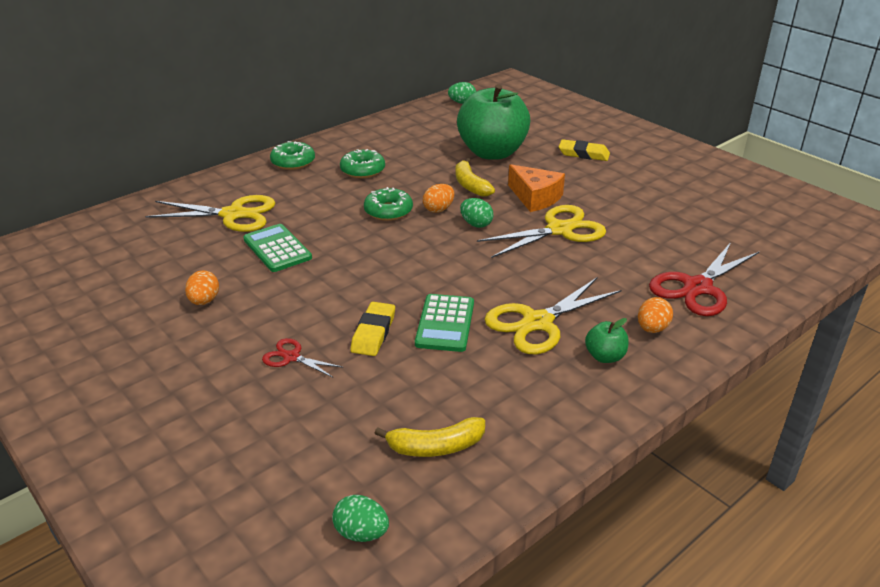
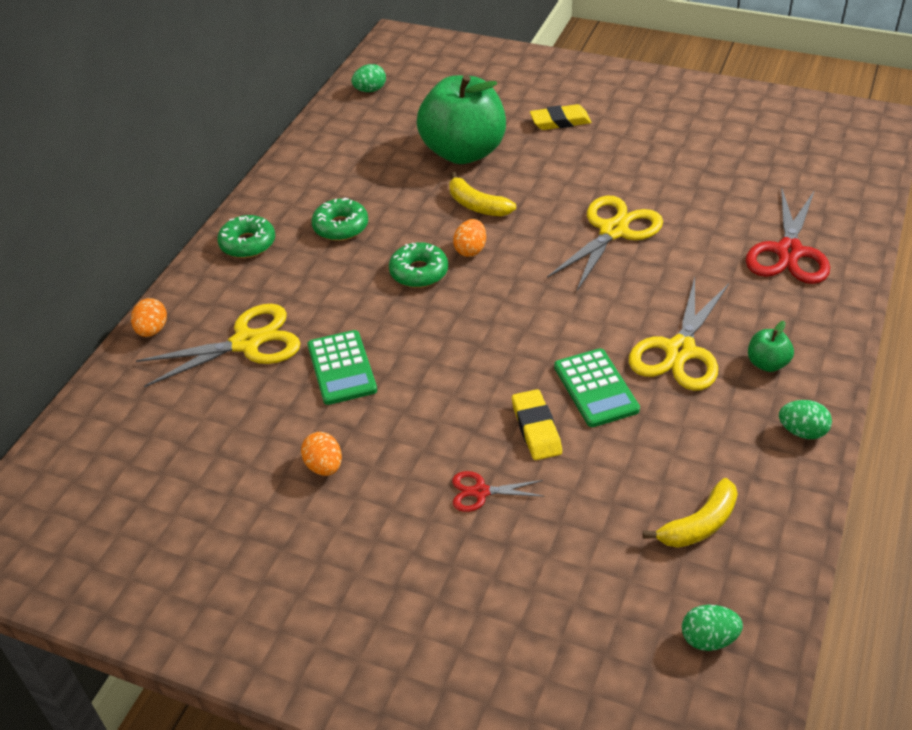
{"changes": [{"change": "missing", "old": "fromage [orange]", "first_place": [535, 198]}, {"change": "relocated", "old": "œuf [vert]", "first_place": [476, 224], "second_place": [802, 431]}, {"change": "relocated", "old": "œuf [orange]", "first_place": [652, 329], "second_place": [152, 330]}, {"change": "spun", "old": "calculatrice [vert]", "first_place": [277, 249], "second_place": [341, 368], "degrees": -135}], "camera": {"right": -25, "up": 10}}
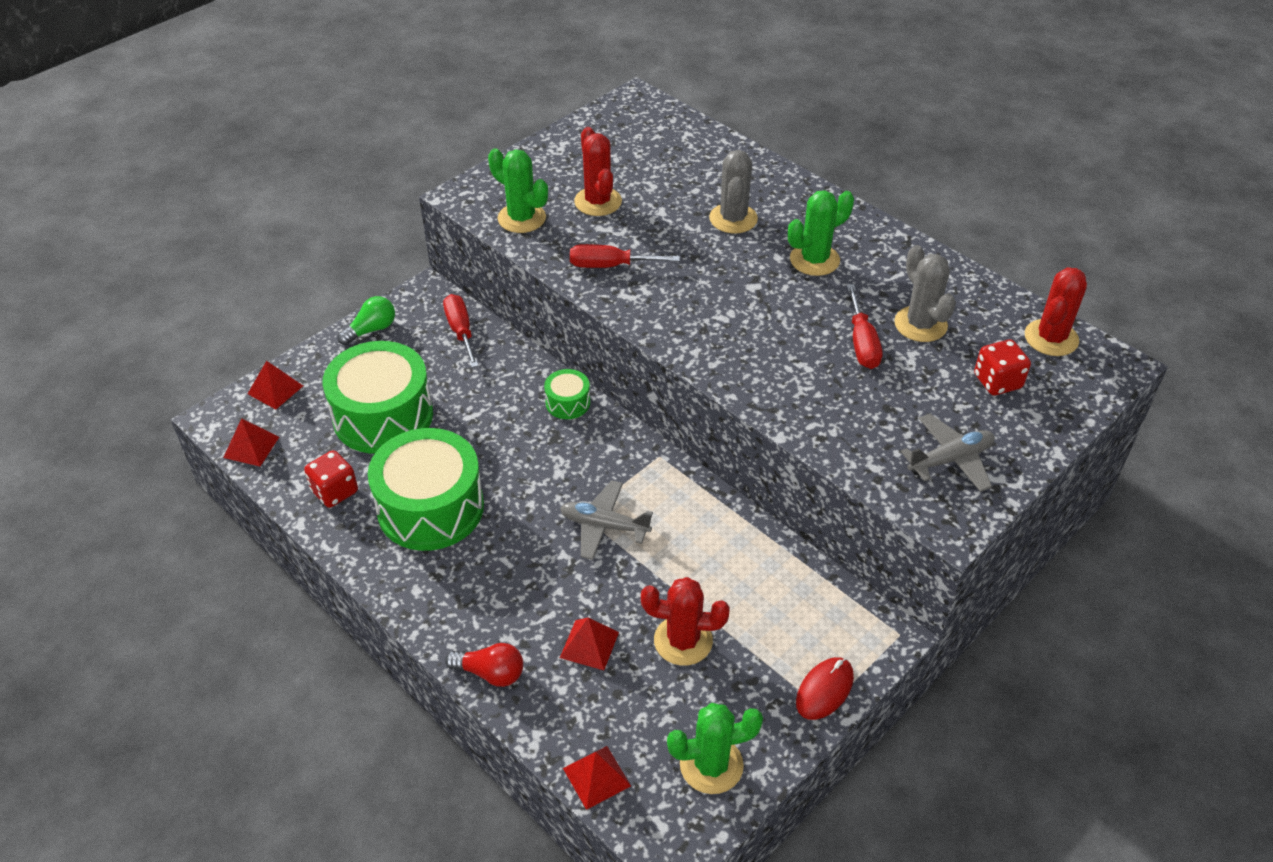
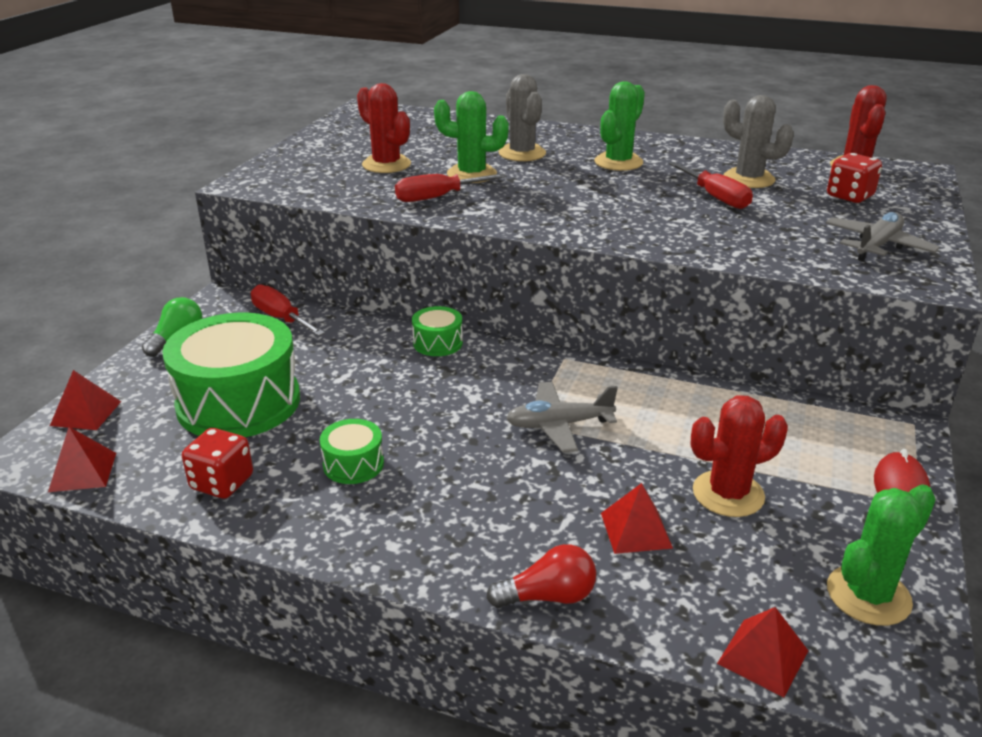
{"changes": [{"change": "relocated", "old": "cactus [vert]", "first_place": [521, 218], "second_place": [471, 174]}, {"change": "size", "old": "tambour [vert]", "first_place": [430, 508], "second_place": [353, 464], "factor": 0.45}], "camera": {"right": -25, "up": -15}}
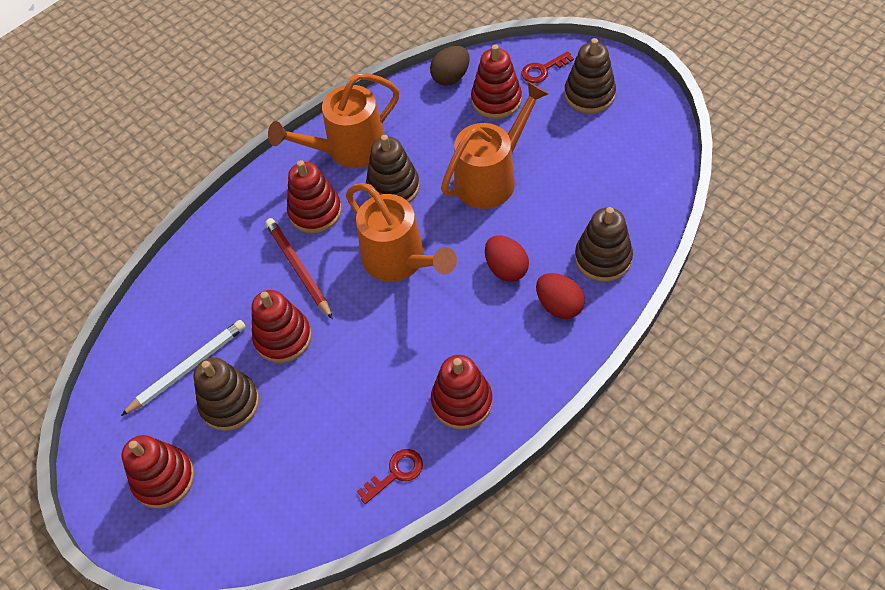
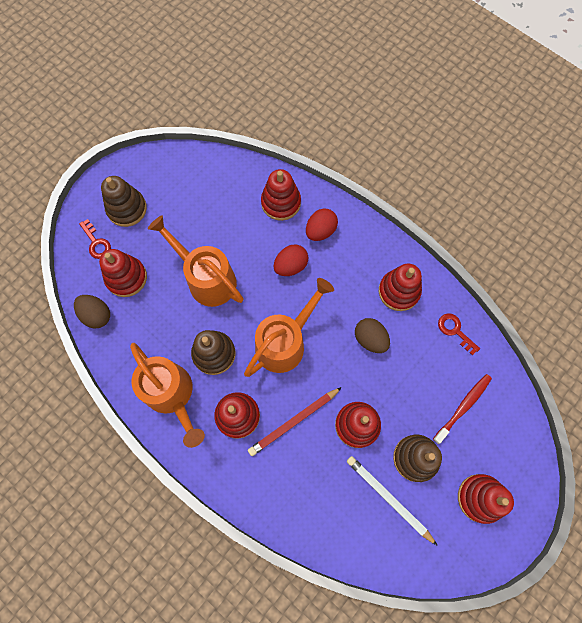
{"changes": [{"change": "appeared", "new": "œuf [marron]", "second_place": [370, 339]}, {"change": "appeared", "new": "brosse à dents [rouge]", "second_place": [463, 407]}, {"change": "colour", "old": "jouet à empiler [marron]", "new": "jouet à empiler [rouge]", "first_place": [603, 258], "second_place": [281, 203]}], "camera": {"right": -100, "up": 15}}
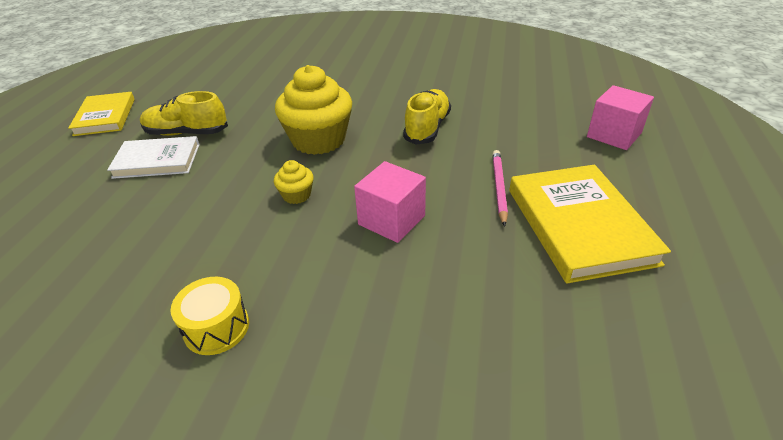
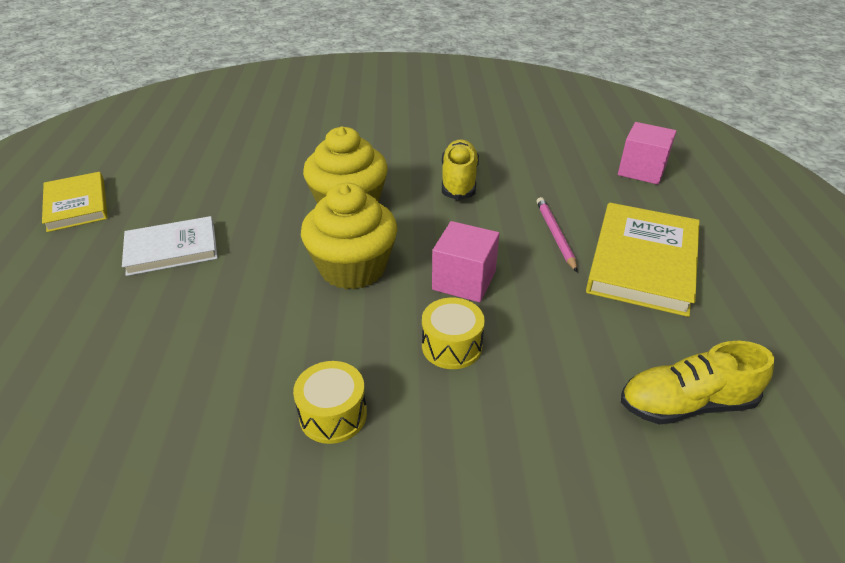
{"changes": [{"change": "appeared", "new": "tambour [jaune]", "second_place": [451, 346]}, {"change": "relocated", "old": "chaussure [jaune]", "first_place": [187, 133], "second_place": [686, 404]}, {"change": "spun", "old": "livre [jaune]", "first_place": [579, 225], "second_place": [643, 262], "degrees": 45}, {"change": "size", "old": "muffin [jaune]", "first_place": [296, 195], "second_place": [353, 268], "factor": 2.18}], "camera": {"right": -15, "up": 0}}
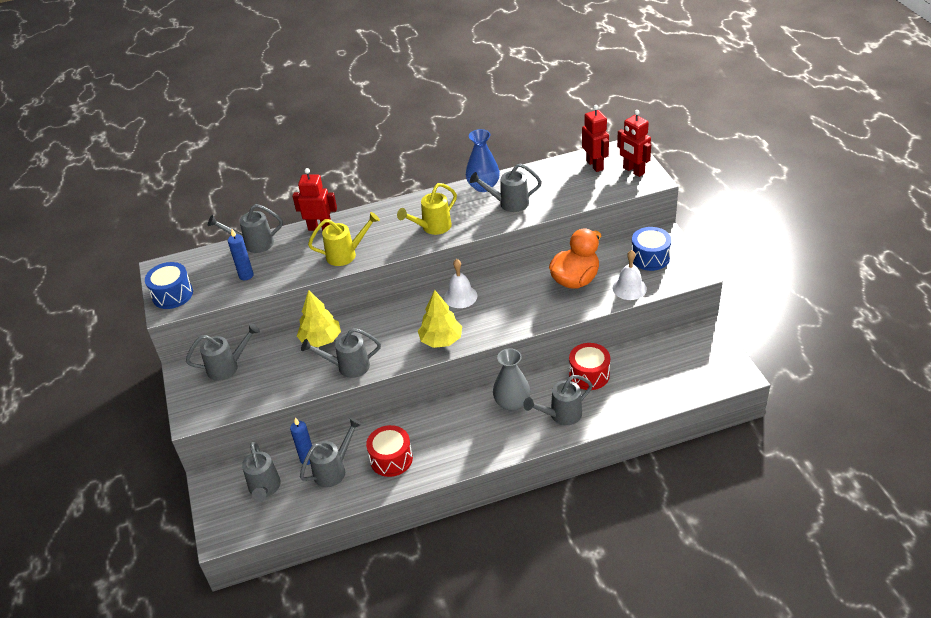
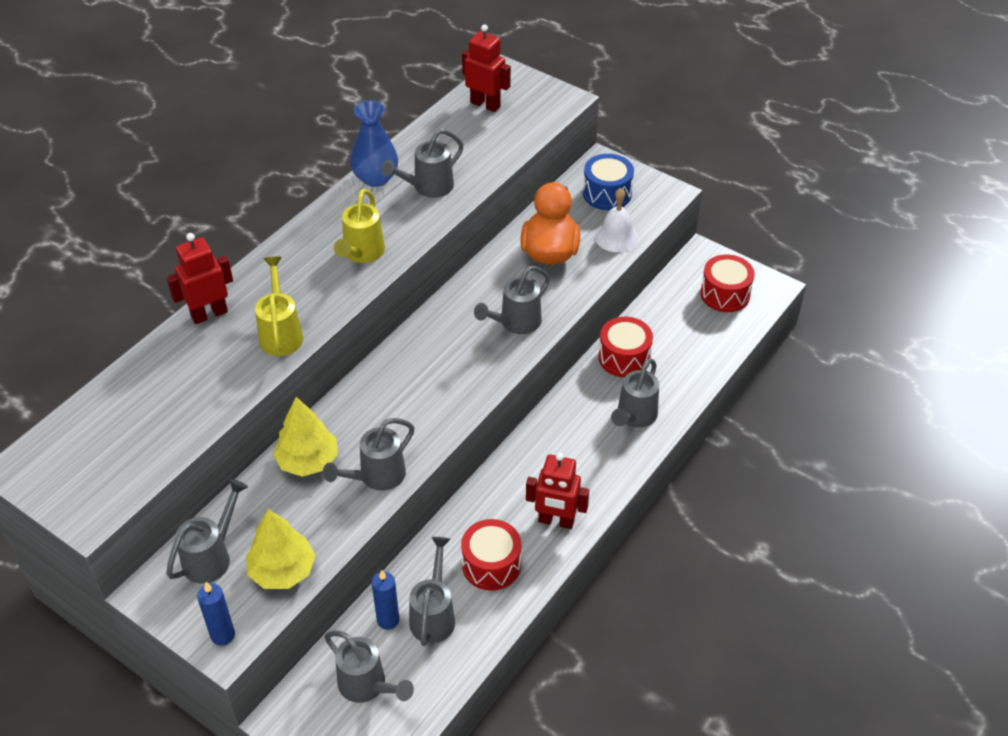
{"changes": [{"change": "missing", "old": "tambour [bleu]", "first_place": [172, 294]}, {"change": "missing", "old": "cloche [blanc]", "first_place": [460, 296]}, {"change": "missing", "old": "vase [gris]", "first_place": [512, 403]}, {"change": "appeared", "new": "tambour [rouge]", "second_place": [725, 294]}, {"change": "relocated", "old": "arrosoir [gris]", "first_place": [254, 244], "second_place": [515, 323]}, {"change": "relocated", "old": "bougie [bleu]", "first_place": [246, 275], "second_place": [223, 635]}, {"change": "relocated", "old": "arbre [jaune]", "first_place": [441, 340], "second_place": [282, 571]}, {"change": "relocated", "old": "robot [rouge]", "first_place": [633, 171], "second_place": [556, 521]}, {"change": "spun", "old": "arrosoir [jaune]", "first_place": [346, 254], "second_place": [281, 333], "degrees": -45}], "camera": {"right": -40, "up": 5}}
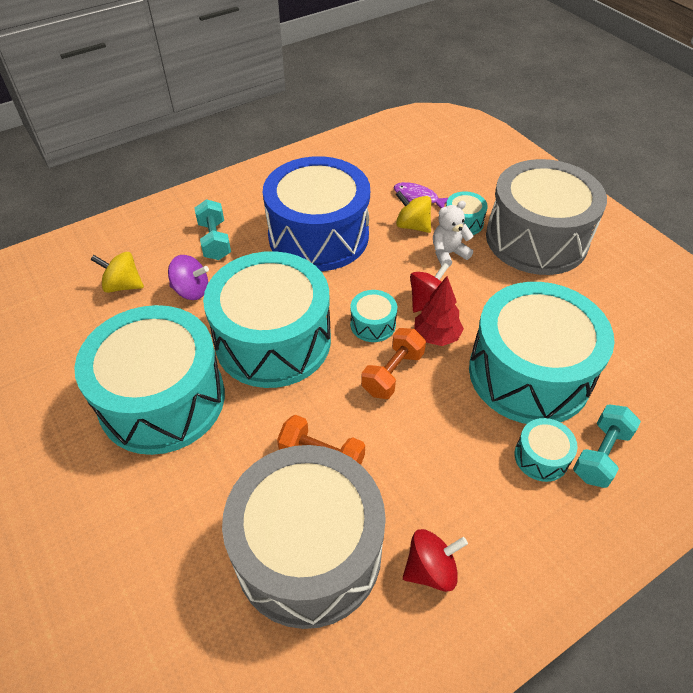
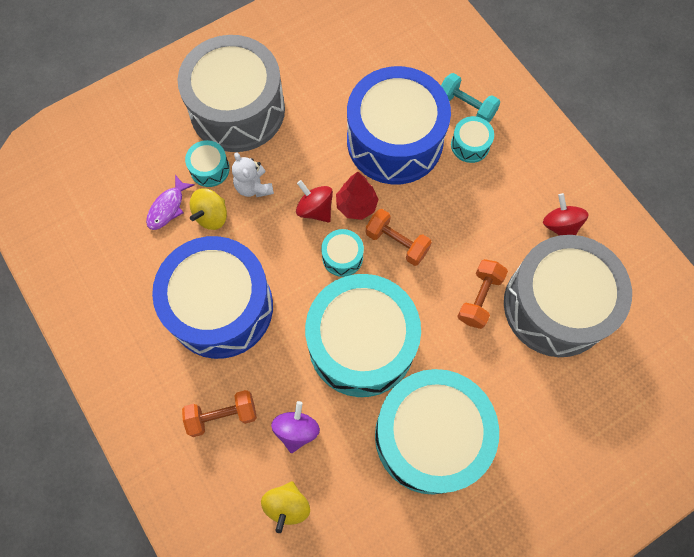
{"changes": [{"change": "colour", "old": "haltère [turquoise]", "new": "haltère [orange]", "first_place": [215, 241], "second_place": [222, 415]}, {"change": "colour", "old": "tambour [turquoise]", "new": "tambour [bleu]", "first_place": [529, 373], "second_place": [394, 141]}], "camera": {"right": -90, "up": 20}}
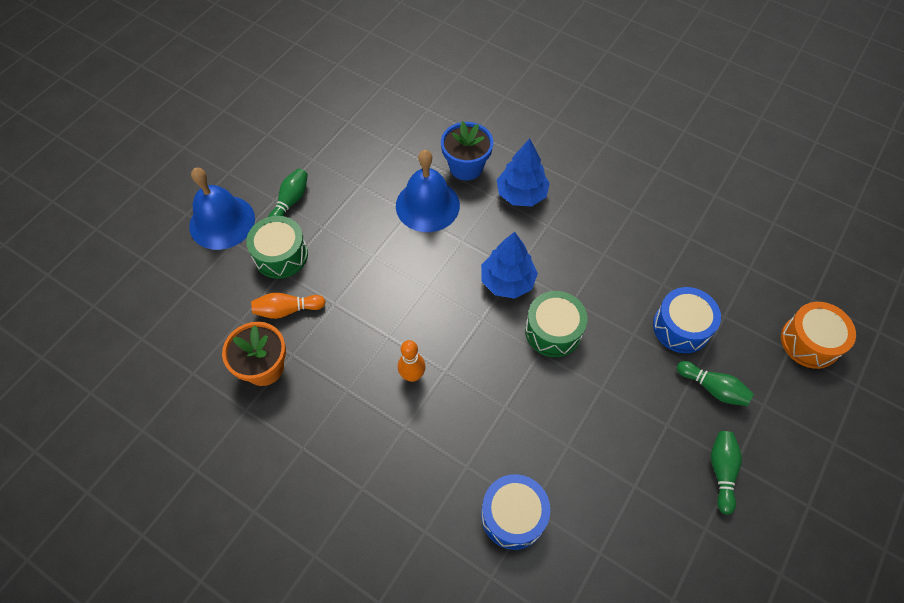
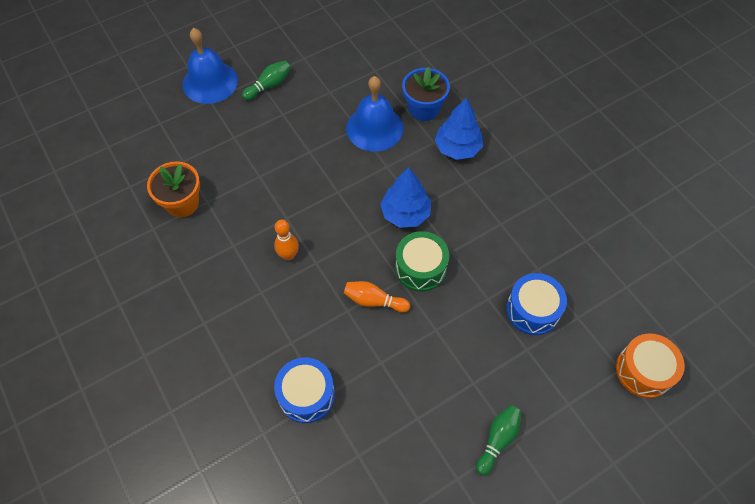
{"changes": [{"change": "missing", "old": "tambour [vert]", "first_place": [281, 255]}, {"change": "missing", "old": "quille [vert]", "first_place": [713, 388]}, {"change": "relocated", "old": "quille [orange]", "first_place": [287, 310], "second_place": [374, 301]}], "camera": {"right": 25, "up": 0}}
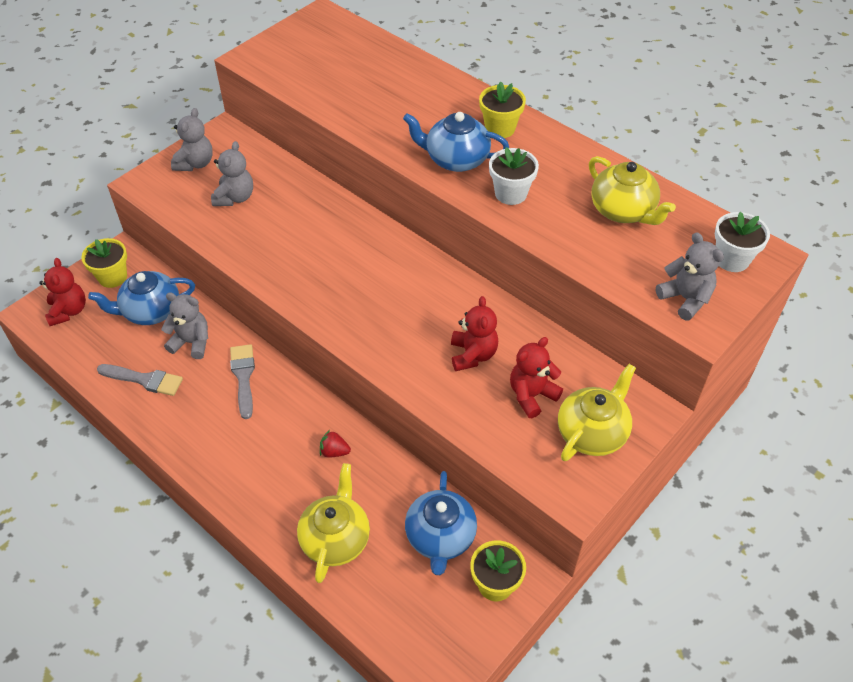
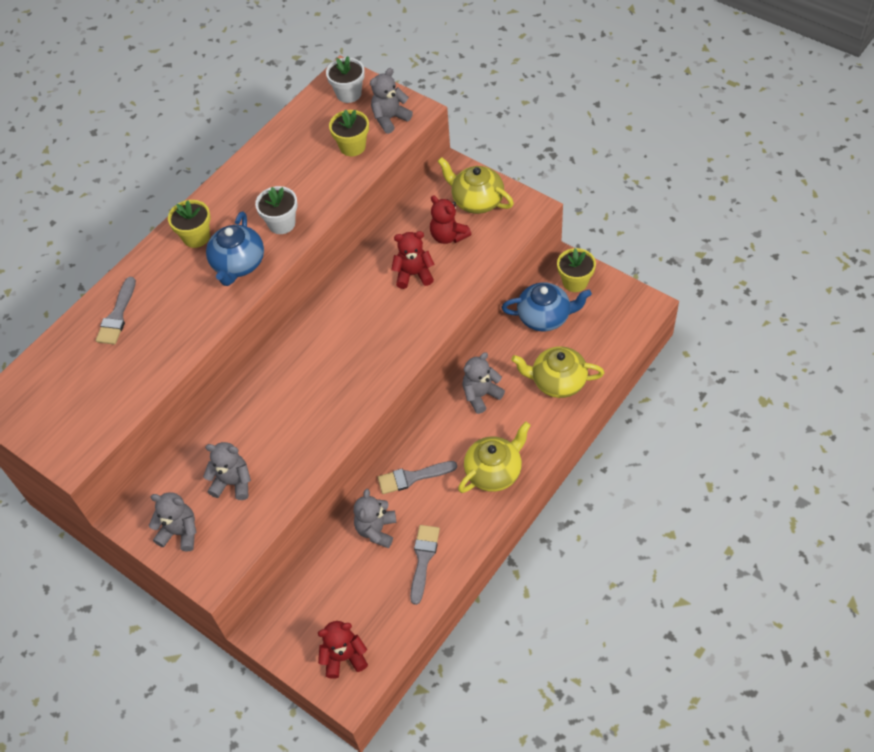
{"changes": [{"change": "missing", "old": "théière [bleu]", "first_place": [150, 311]}, {"change": "appeared", "new": "pinceau [gris]", "second_place": [117, 316]}, {"change": "relocated", "old": "pot de fleurs [jaune]", "first_place": [113, 277], "second_place": [352, 146]}, {"change": "relocated", "old": "théière [jaune]", "first_place": [623, 211], "second_place": [494, 471]}, {"change": "exchanged", "old": "fraise [rouge]", "new": "ours en peluche [gris]", "first_place": [334, 452], "second_place": [481, 395]}], "camera": {"right": -90, "up": 5}}
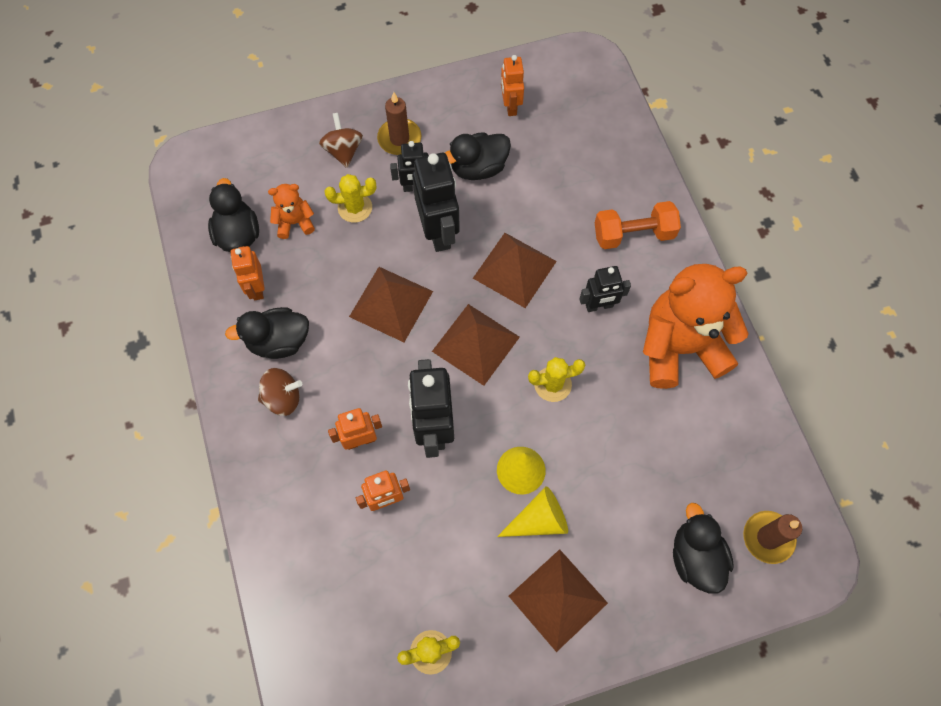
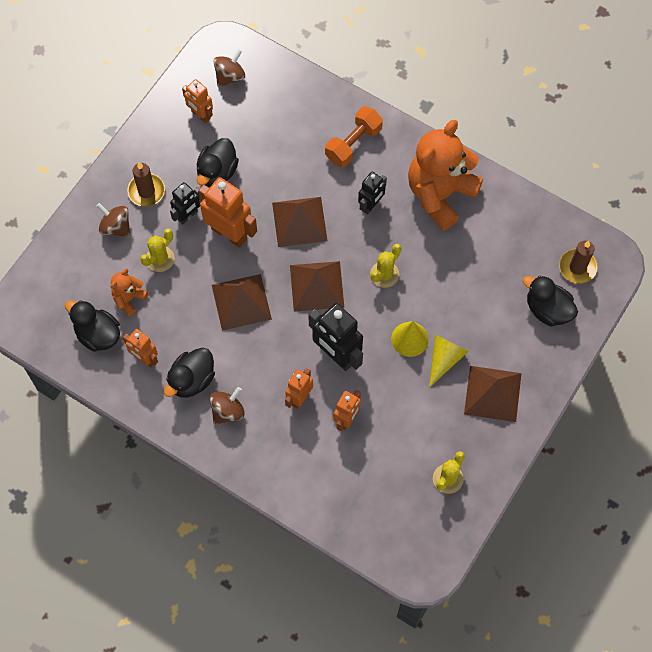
{"changes": [{"change": "appeared", "new": "toupie [marron]", "second_place": [230, 76]}, {"change": "colour", "old": "robot [noir]", "new": "robot [orange]", "first_place": [439, 232], "second_place": [229, 233]}], "camera": {"right": -40, "up": 0}}
